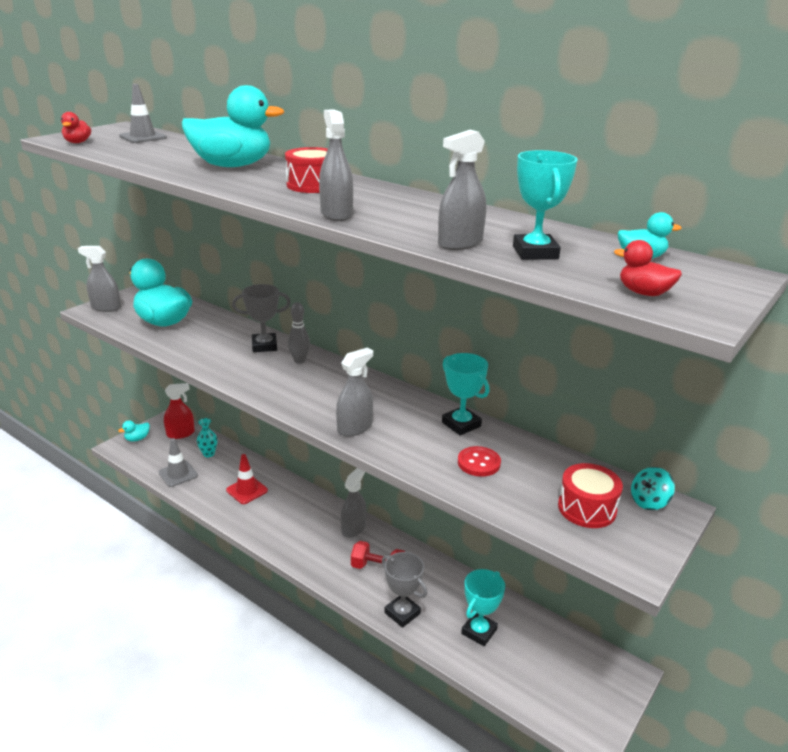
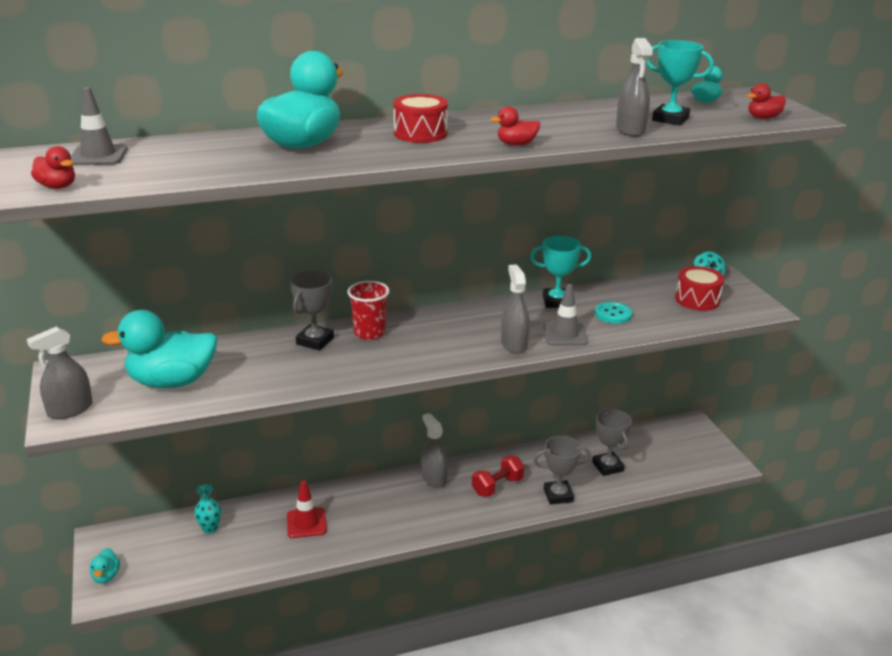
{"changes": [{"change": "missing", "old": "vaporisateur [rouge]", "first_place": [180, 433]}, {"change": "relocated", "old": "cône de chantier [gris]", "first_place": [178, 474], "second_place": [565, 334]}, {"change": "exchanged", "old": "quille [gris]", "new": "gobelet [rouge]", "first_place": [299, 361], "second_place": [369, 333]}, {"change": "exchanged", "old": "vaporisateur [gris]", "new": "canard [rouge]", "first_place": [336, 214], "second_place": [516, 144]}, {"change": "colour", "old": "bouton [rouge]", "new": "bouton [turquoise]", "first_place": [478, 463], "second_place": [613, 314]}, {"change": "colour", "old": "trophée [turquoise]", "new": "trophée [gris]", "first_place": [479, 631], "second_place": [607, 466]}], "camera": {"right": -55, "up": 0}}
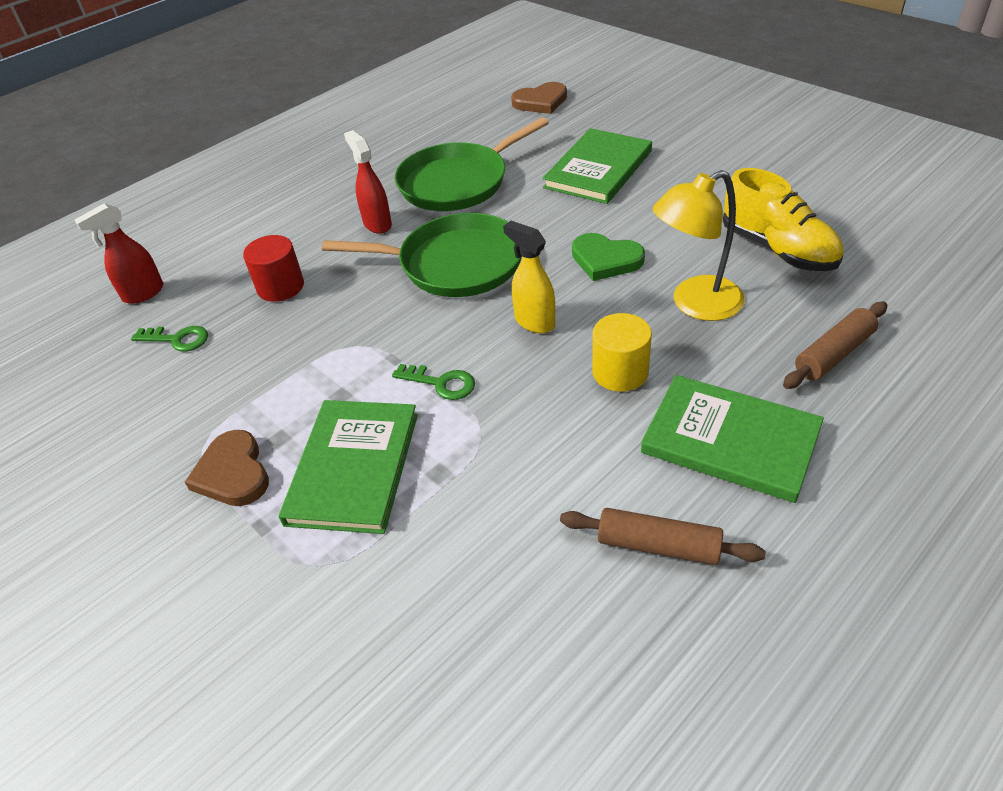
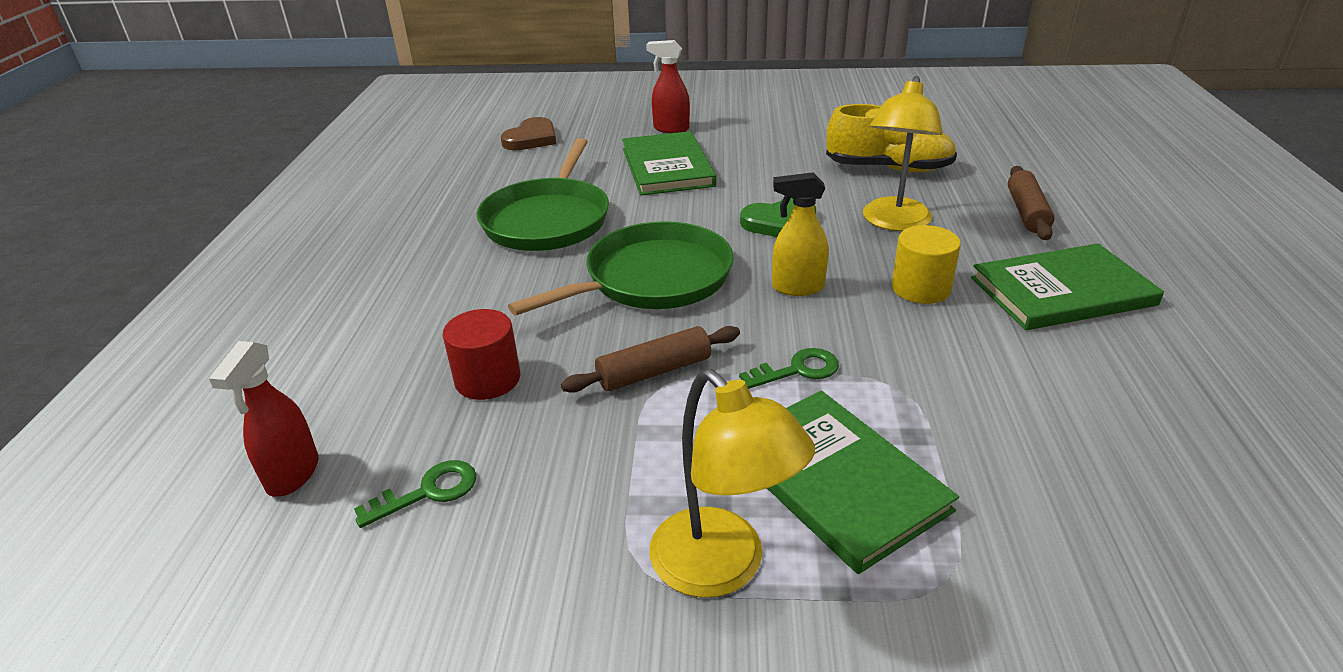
{"changes": [{"change": "relocated", "old": "vaporisateur [rouge]", "first_place": [377, 224], "second_place": [670, 129]}, {"change": "relocated", "old": "rouleau à pâtisserie [marron]", "first_place": [658, 545], "second_place": [654, 371]}, {"change": "exchanged", "old": "cœur [marron]", "new": "lampe [jaune]", "first_place": [233, 473], "second_place": [722, 568]}], "camera": {"right": -45, "up": -10}}
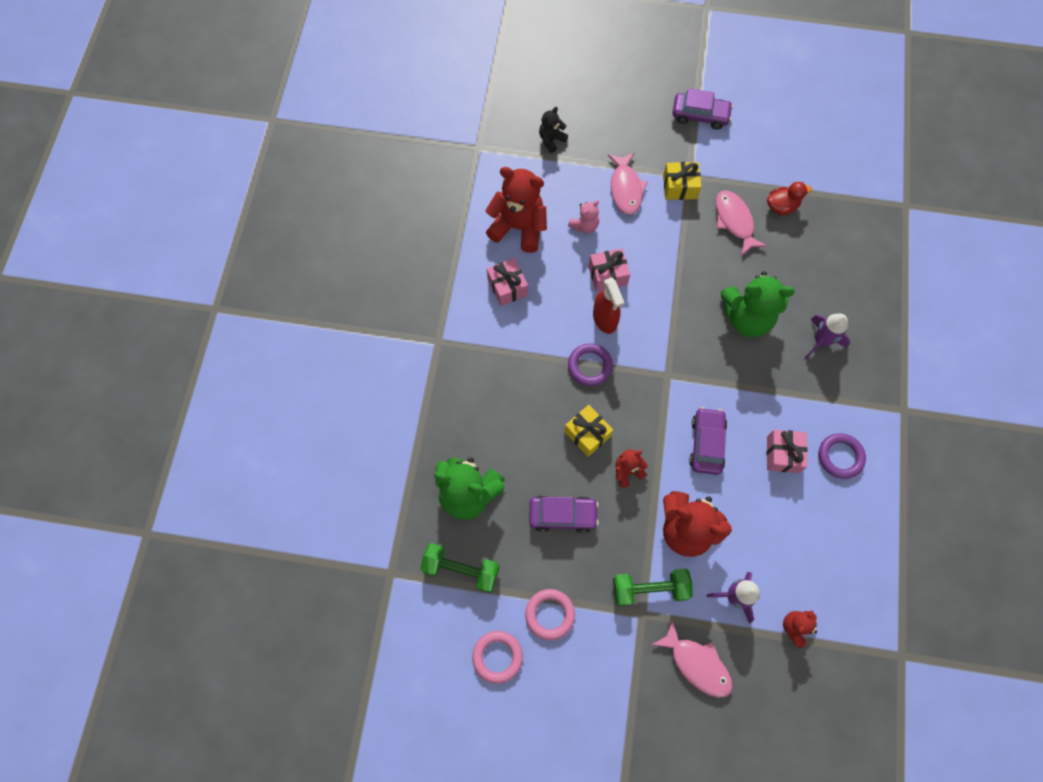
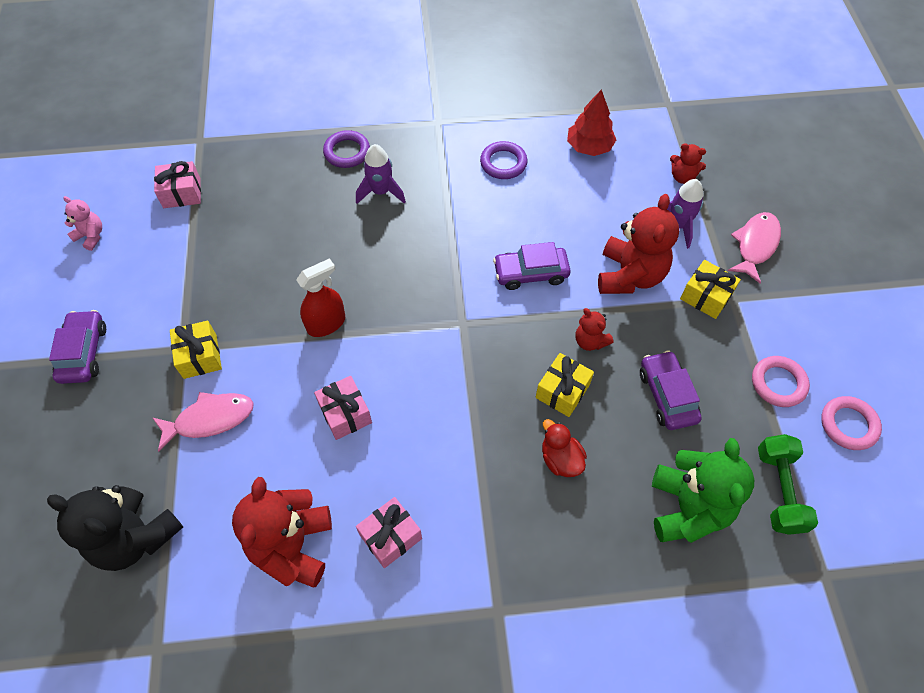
{"changes": [{"change": "missing", "old": "poisson [rose]", "first_place": [734, 221]}, {"change": "missing", "old": "ours en peluche [vert]", "first_place": [747, 317]}, {"change": "appeared", "new": "arbre [rouge]", "second_place": [589, 147]}, {"change": "relocated", "old": "ours en peluche [rose]", "first_place": [584, 226], "second_place": [91, 236]}, {"change": "relocated", "old": "anneau [violet]", "first_place": [590, 366], "second_place": [347, 152]}, {"change": "relocated", "old": "vaporisateur [rouge]", "first_place": [605, 319], "second_place": [326, 324]}, {"change": "relocated", "old": "canard [rouge]", "first_place": [781, 206], "second_place": [560, 459]}, {"change": "relocated", "old": "cadeau [rose]", "first_place": [782, 454], "second_place": [182, 193]}, {"change": "exchanged", "old": "haltère [vert]", "new": "cadeau [jaune]", "first_place": [649, 589], "second_place": [705, 297]}, {"change": "size", "old": "ours en peluche [noir]", "first_place": [551, 140], "second_place": [135, 537], "factor": 1.99}], "camera": {"right": -105, "up": -10}}
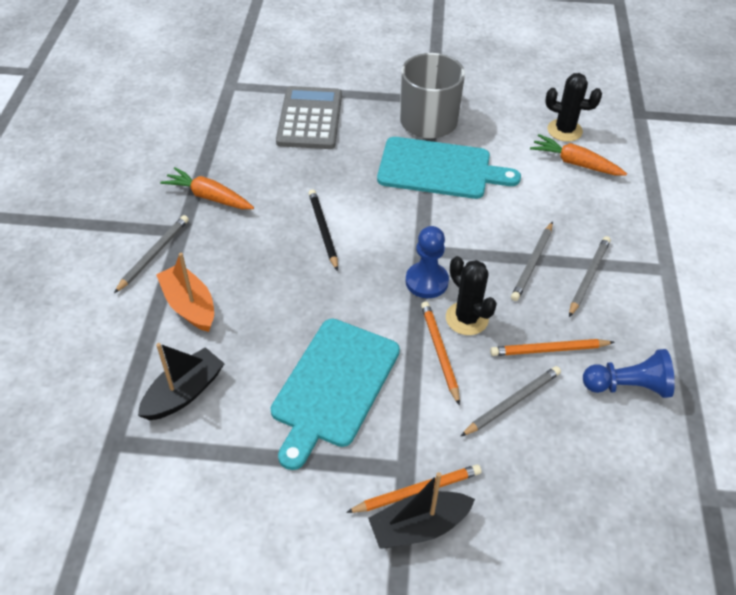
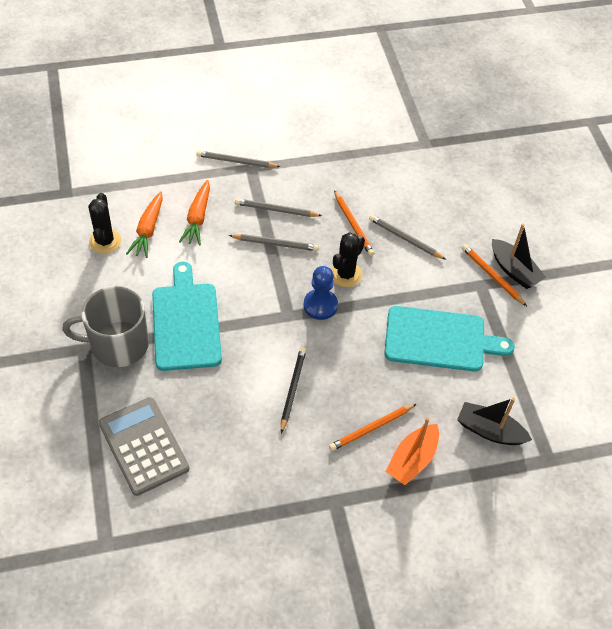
{"changes": [{"change": "missing", "old": "pion [bleu]", "first_place": [627, 386]}, {"change": "relocated", "old": "crayon [gris]", "first_place": [153, 255], "second_place": [236, 161]}, {"change": "relocated", "old": "carotte [orange]", "first_place": [209, 197], "second_place": [197, 218]}, {"change": "relocated", "old": "crayon [orange]", "first_place": [440, 352], "second_place": [371, 428]}, {"change": "spun", "old": "calculatrice [gris]", "first_place": [309, 119], "second_place": [143, 446], "degrees": 75}, {"change": "spun", "old": "crayon [noir]", "first_place": [323, 230], "second_place": [292, 389], "degrees": 135}], "camera": {"right": -110, "up": 5}}
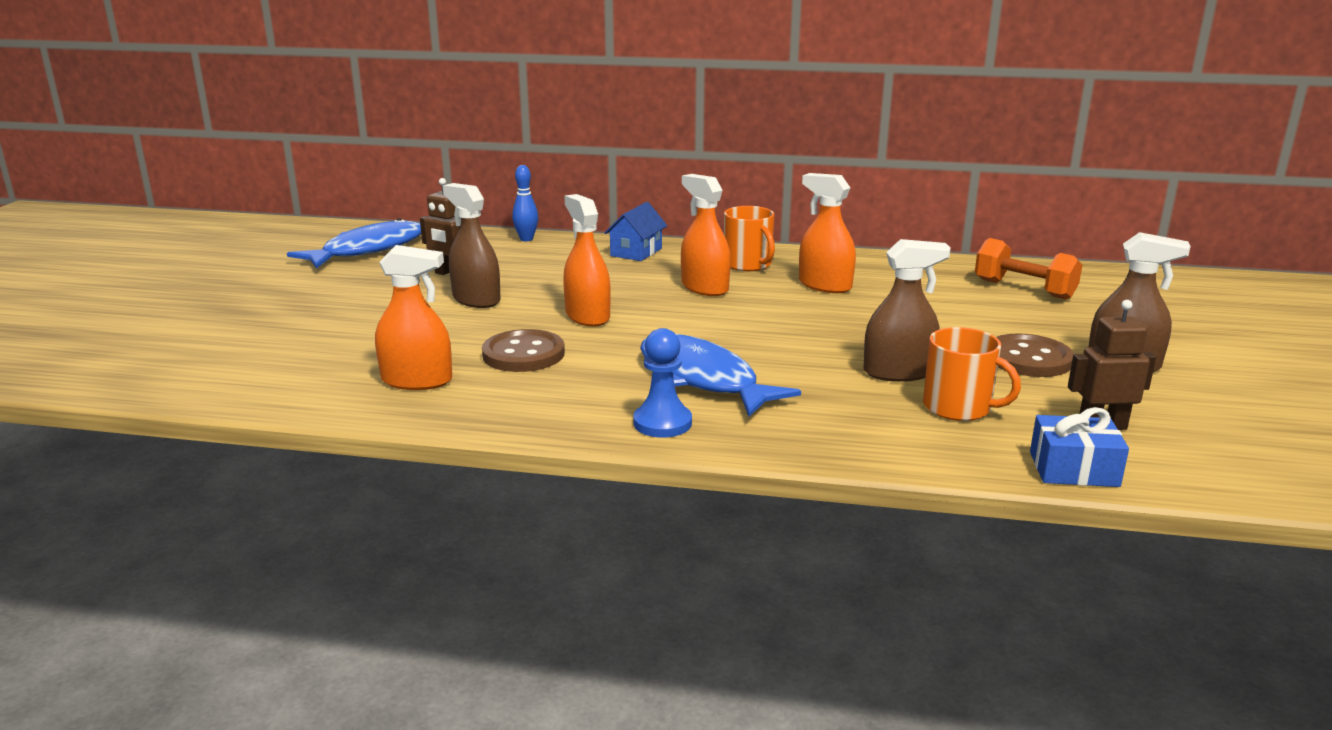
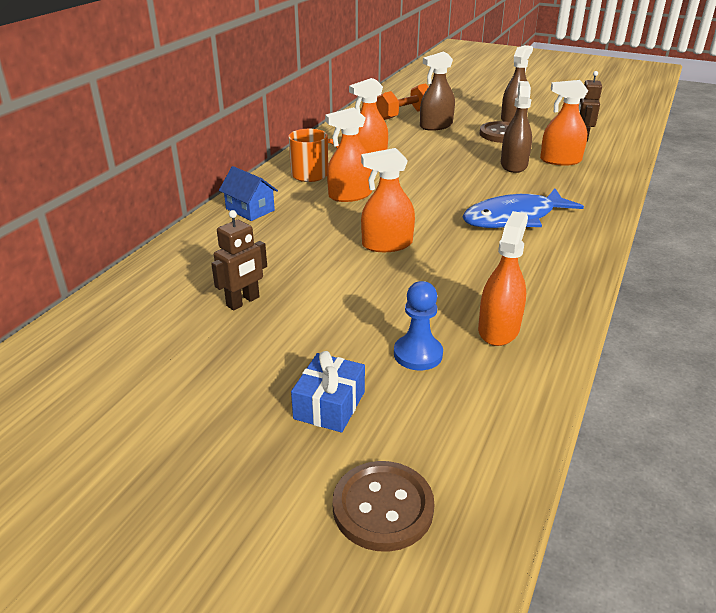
{"changes": [{"change": "missing", "old": "poisson [bleu]", "first_place": [368, 250]}, {"change": "missing", "old": "quille [bleu]", "first_place": [526, 239]}, {"change": "relocated", "old": "vaporisateur [marron]", "first_place": [476, 299], "second_place": [436, 126]}, {"change": "relocated", "old": "bouton [marron]", "first_place": [523, 354], "second_place": [383, 507]}, {"change": "relocated", "old": "pion [bleu]", "first_place": [662, 423], "second_place": [418, 354]}, {"change": "relocated", "old": "cadeau [bleu]", "first_place": [1073, 469], "second_place": [329, 405]}, {"change": "exchanged", "old": "tasse [orange]", "new": "vaporisateur [orange]", "first_place": [959, 407], "second_place": [560, 160]}], "camera": {"right": -75, "up": 10}}
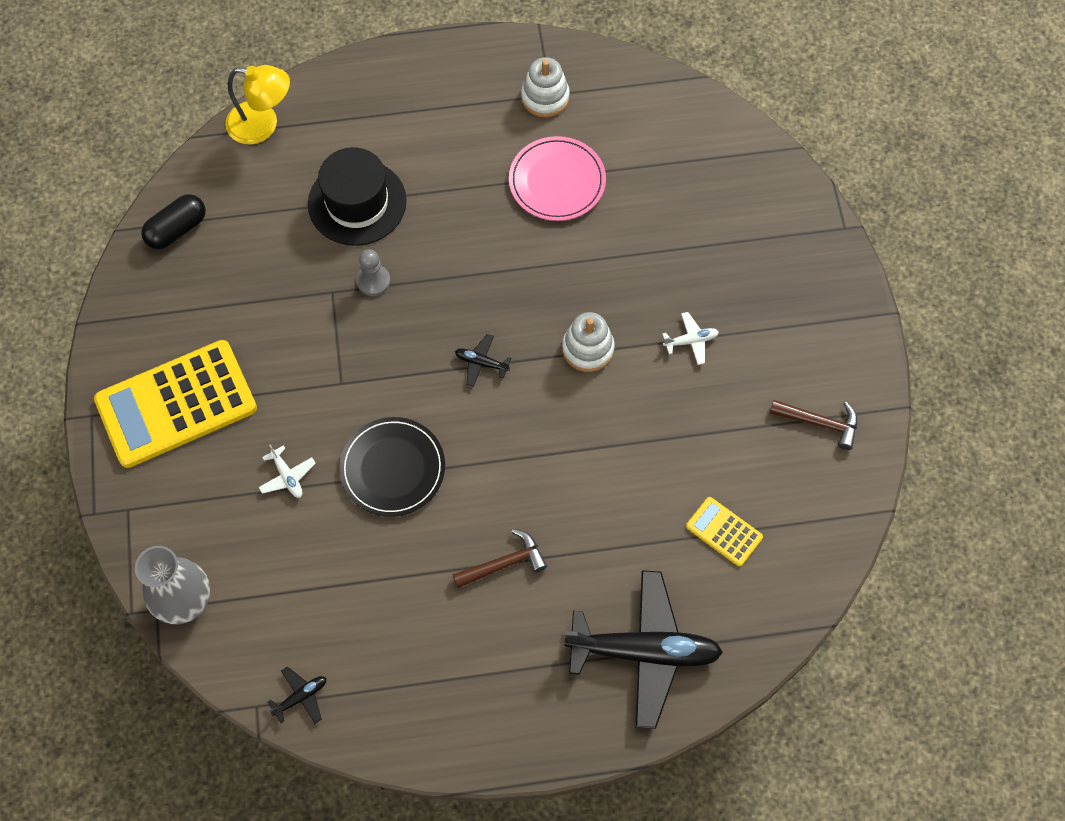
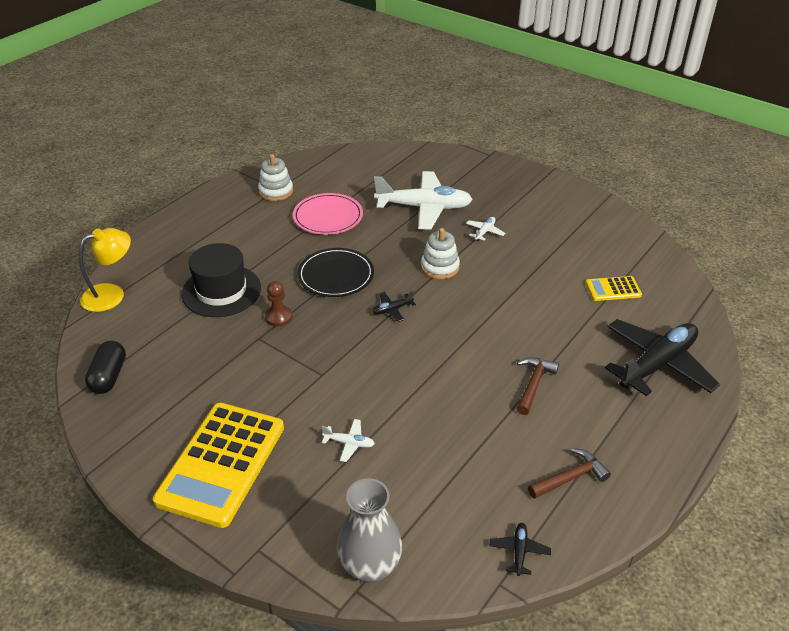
{"changes": [{"change": "appeared", "new": "avion [blanc]", "second_place": [424, 208]}, {"change": "relocated", "old": "assiette [noir]", "first_place": [392, 468], "second_place": [336, 275]}, {"change": "relocated", "old": "marteau [marron]", "first_place": [820, 423], "second_place": [570, 477]}, {"change": "colour", "old": "pion [gris]", "new": "pion [marron]", "first_place": [373, 281], "second_place": [278, 317]}], "camera": {"right": -45, "up": -25}}
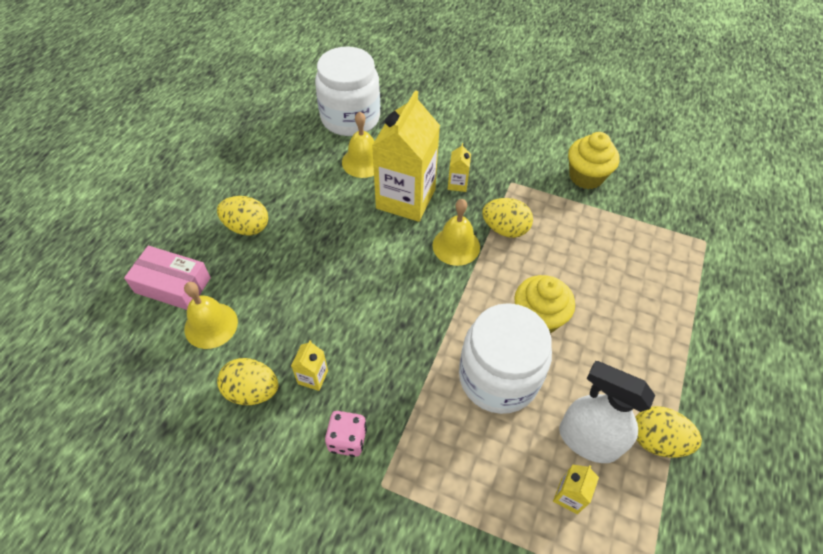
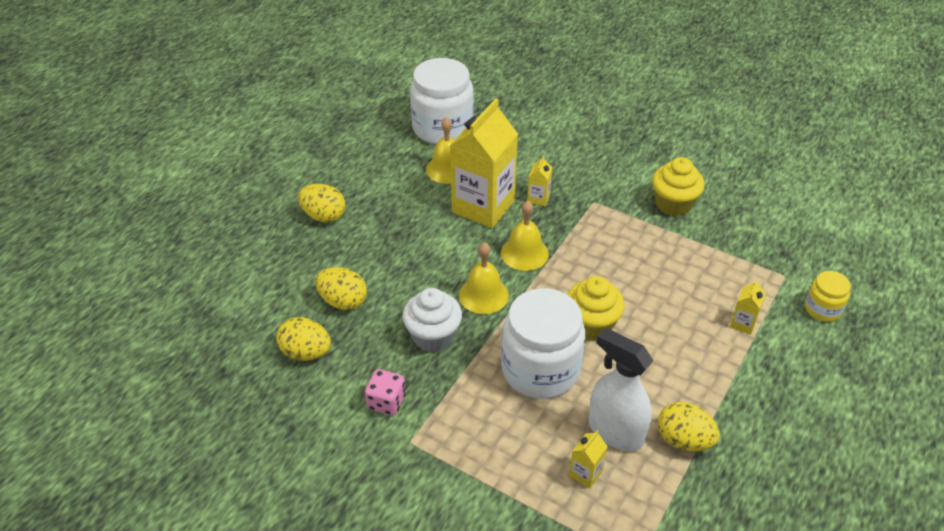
{"changes": [{"change": "missing", "old": "boîte [rose]", "first_place": [173, 285]}, {"change": "appeared", "new": "muffin [blanc]", "second_place": [433, 336]}, {"change": "appeared", "new": "bocal [jaune]", "second_place": [822, 309]}, {"change": "relocated", "old": "cloche [jaune]", "first_place": [211, 325], "second_place": [483, 295]}, {"change": "relocated", "old": "brique de lait [jaune]", "first_place": [313, 377], "second_place": [743, 323]}, {"change": "relocated", "old": "œuf [jaune]", "first_place": [505, 229], "second_place": [343, 301]}], "camera": {"right": 10, "up": -10}}
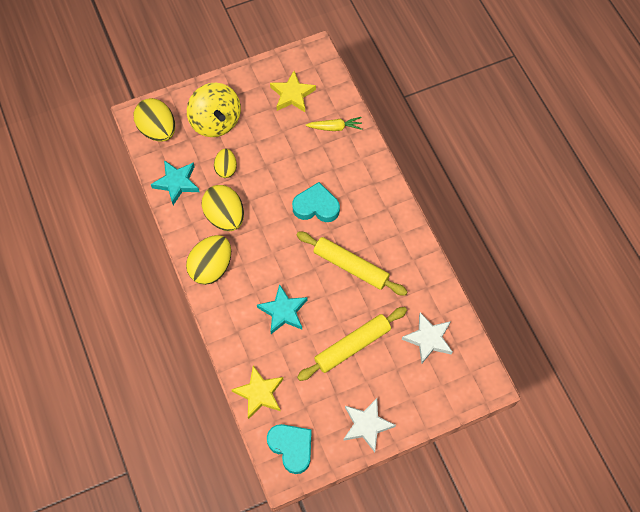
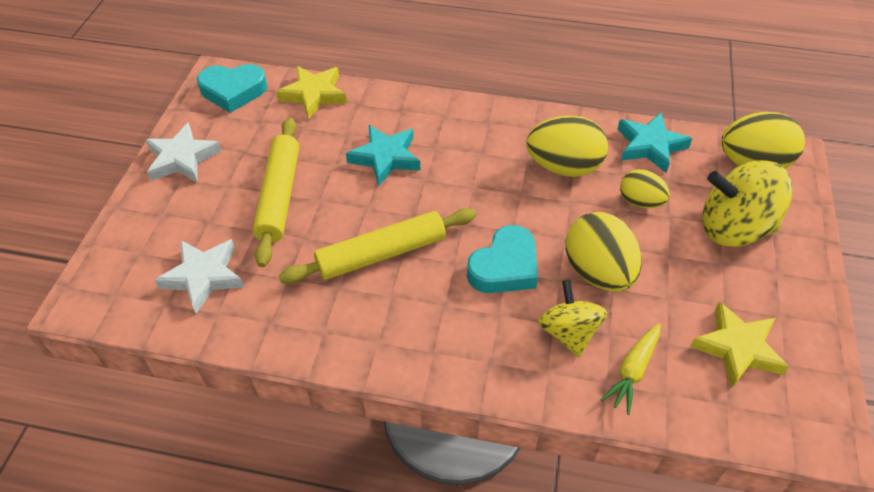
{"changes": [{"change": "appeared", "new": "toupie [jaune]", "second_place": [568, 332]}, {"change": "relocated", "old": "œuf [jaune]", "first_place": [211, 267], "second_place": [598, 272]}], "camera": {"right": 125, "up": -15}}
